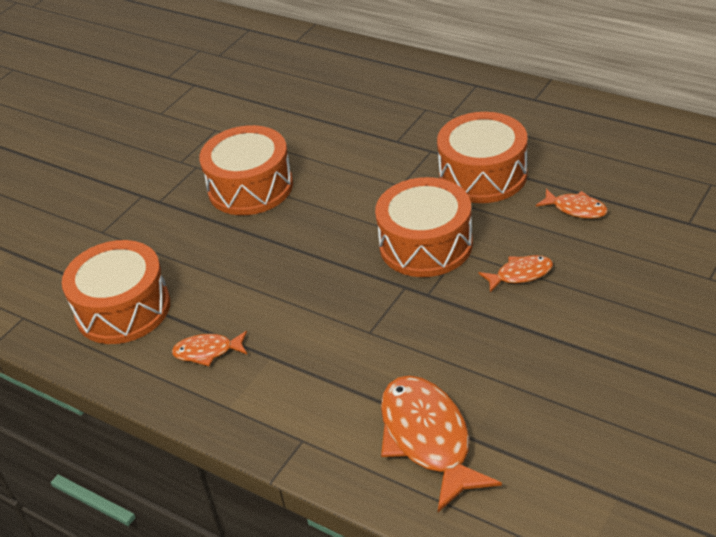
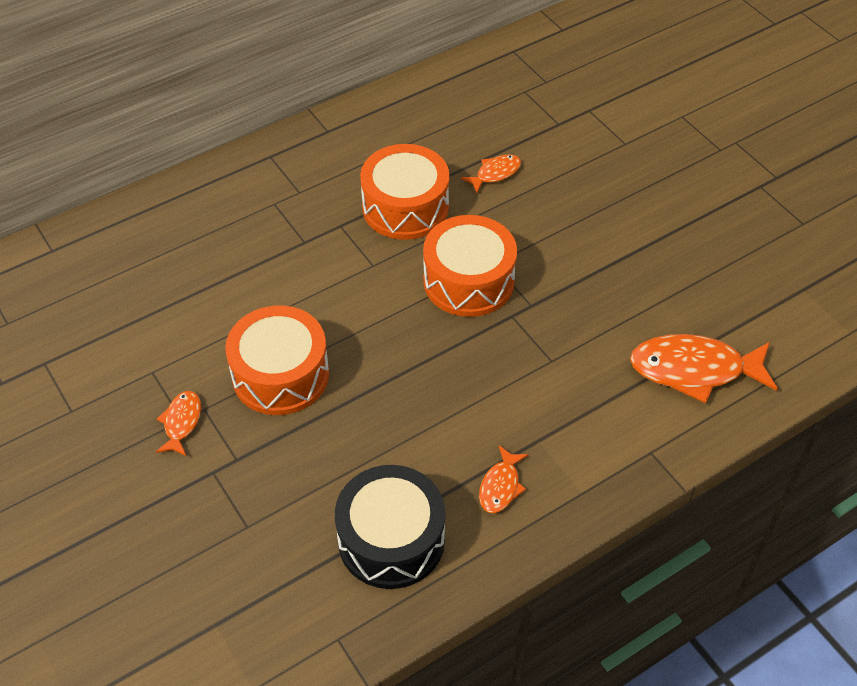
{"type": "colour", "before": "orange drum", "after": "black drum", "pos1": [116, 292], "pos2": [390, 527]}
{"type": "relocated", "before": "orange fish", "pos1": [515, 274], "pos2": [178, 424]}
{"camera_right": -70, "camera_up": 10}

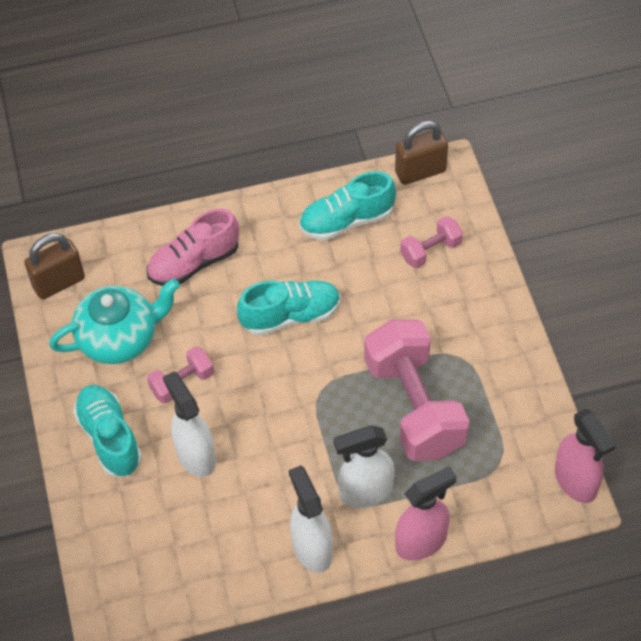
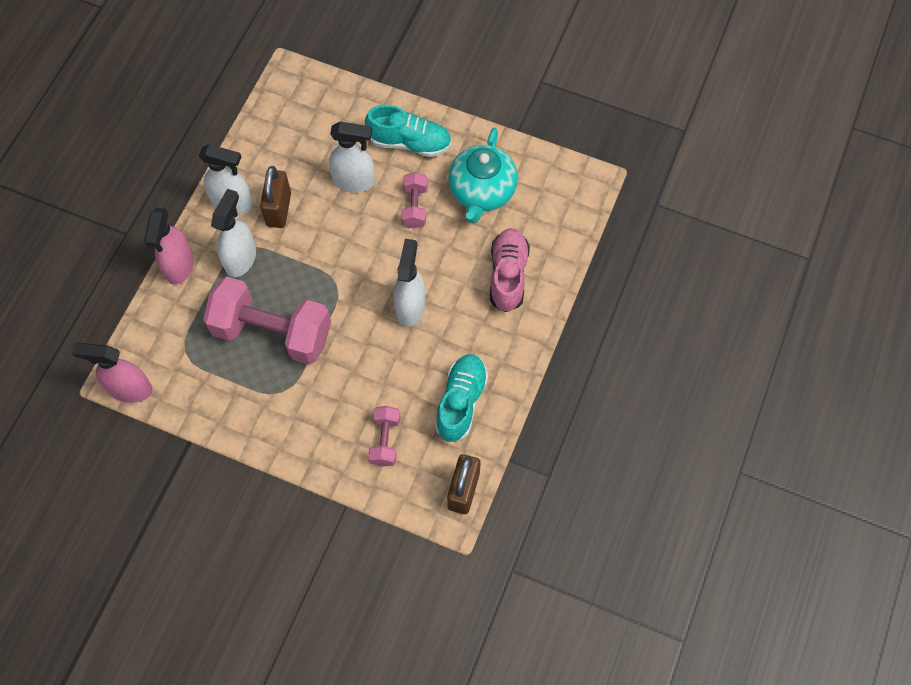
{"type": "relocated", "before": "brown padlock", "pos1": [54, 266], "pos2": [275, 197]}
{"type": "exchanged", "before": "turquoise shoe", "after": "white spray bottle", "pos1": [289, 308], "pos2": [409, 282]}
{"camera_right": 125, "camera_up": 10}

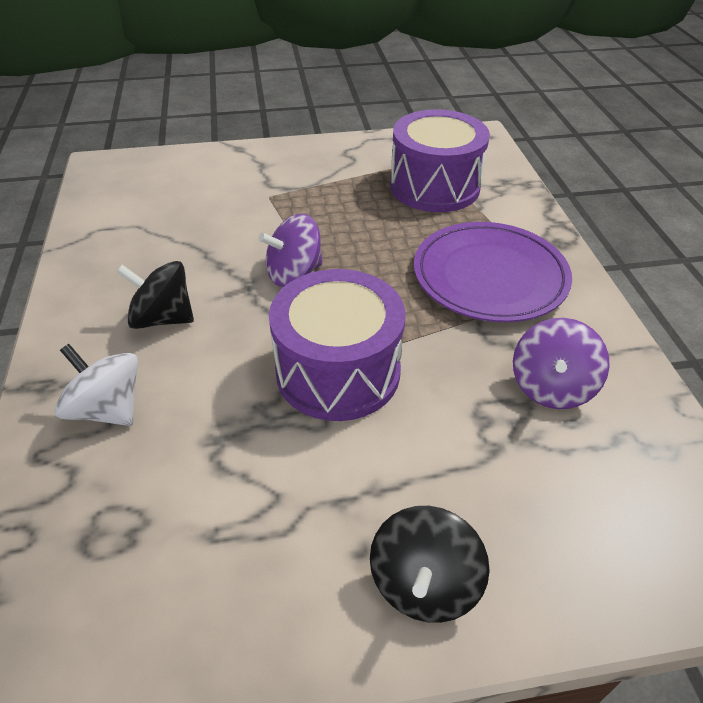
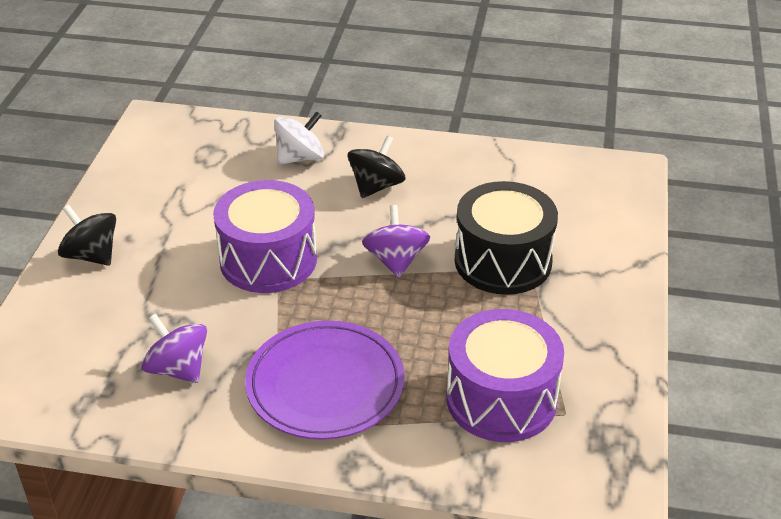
{"type": "appeared", "after": "black drum", "pos2": [506, 238]}
{"camera_right": 110, "camera_up": -5}

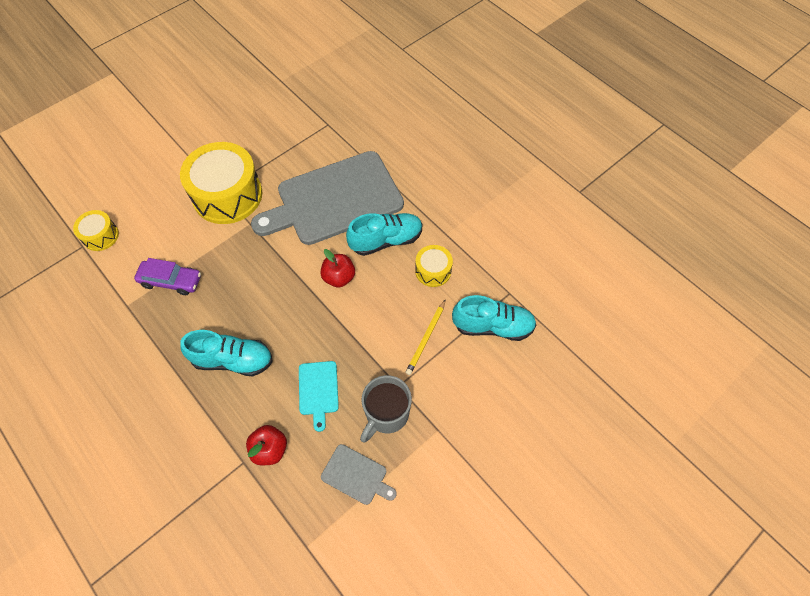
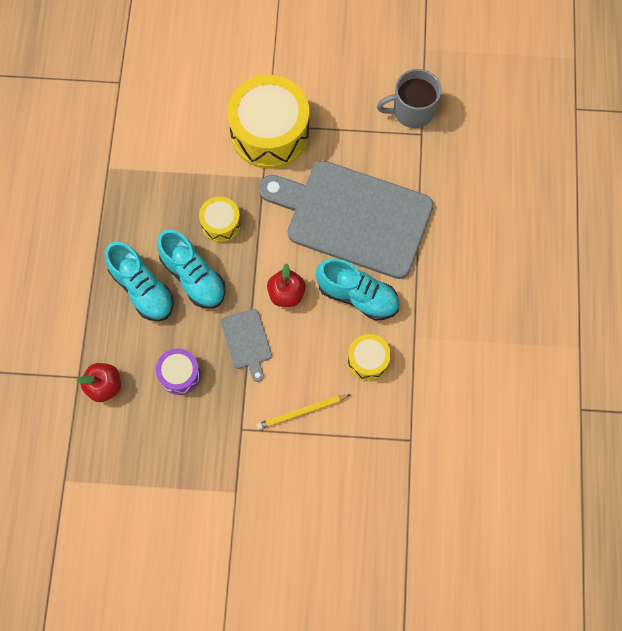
{"type": "relocated", "before": "yellow drum", "pos1": [96, 230], "pos2": [220, 219]}
{"type": "missing", "before": "purple car", "pos1": [167, 276]}
{"type": "relocated", "before": "turquoise shoe", "pos1": [494, 318], "pos2": [191, 269]}
{"type": "exchanged", "before": "turquoise cutting board", "after": "purple drum", "pos1": [319, 396], "pos2": [178, 371]}
{"type": "relocated", "before": "grey mug", "pos1": [386, 408], "pos2": [409, 98]}
{"type": "relocated", "before": "grey cutting board", "pos1": [359, 474], "pos2": [246, 345]}
{"camera_right": 45, "camera_up": 10}

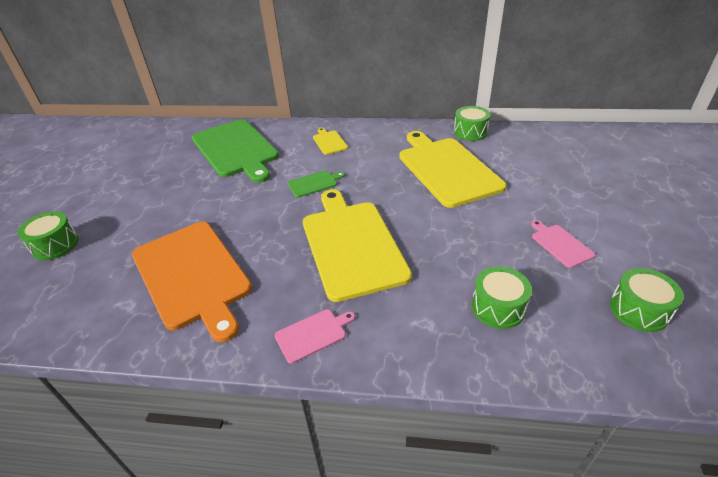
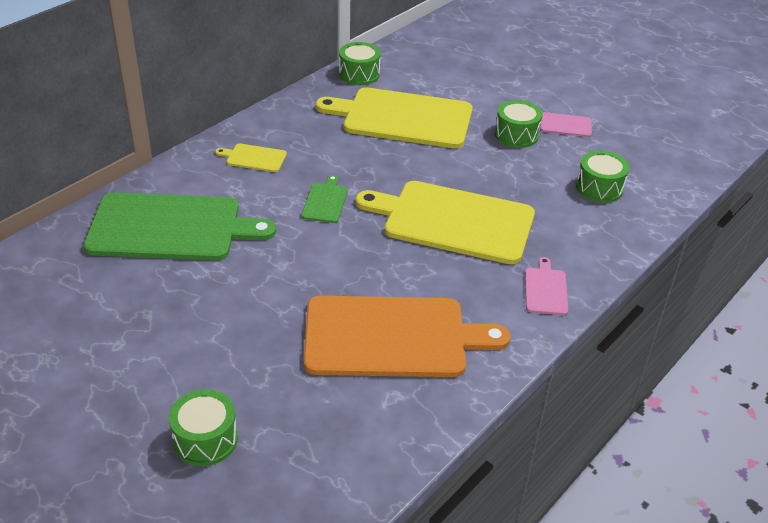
{"type": "relocated", "before": "green drum", "pos1": [647, 300], "pos2": [519, 124]}
{"camera_right": -60, "camera_up": 0}

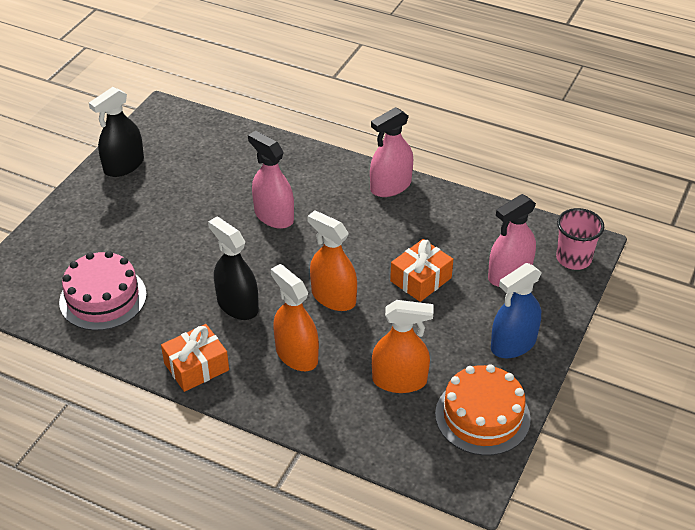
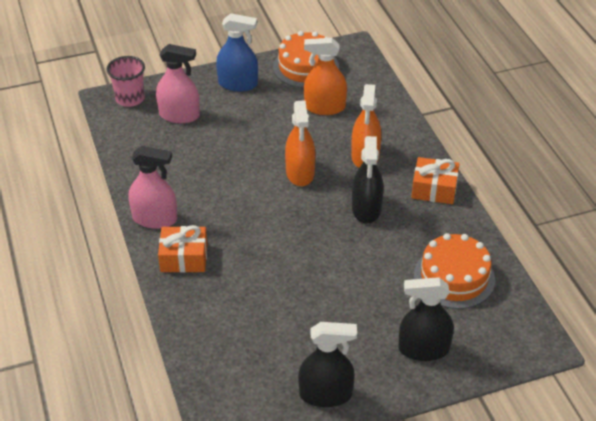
{"type": "missing", "before": "pink spray bottle", "pos1": [271, 180]}
{"type": "relocated", "before": "orange gift", "pos1": [421, 270], "pos2": [182, 249]}
{"type": "colour", "before": "pink cake", "after": "orange cake", "pos1": [103, 291], "pos2": [454, 271]}
{"type": "spun", "before": "orange spray bottle", "pos1": [402, 346], "pos2": [325, 76], "turn": -45}
{"type": "appeared", "after": "black spray bottle", "pos2": [426, 319]}
{"camera_right": -135, "camera_up": 0}

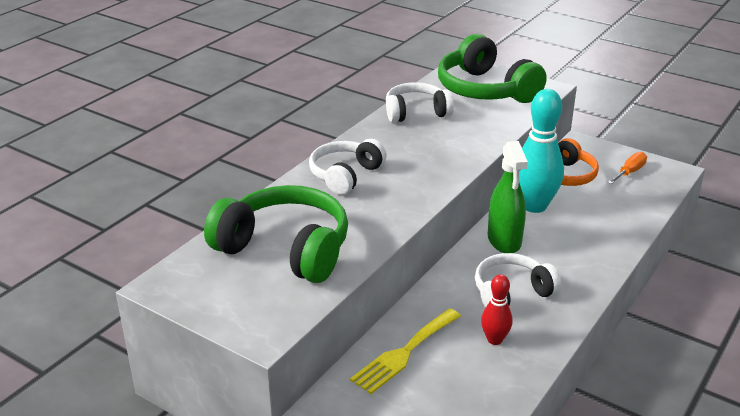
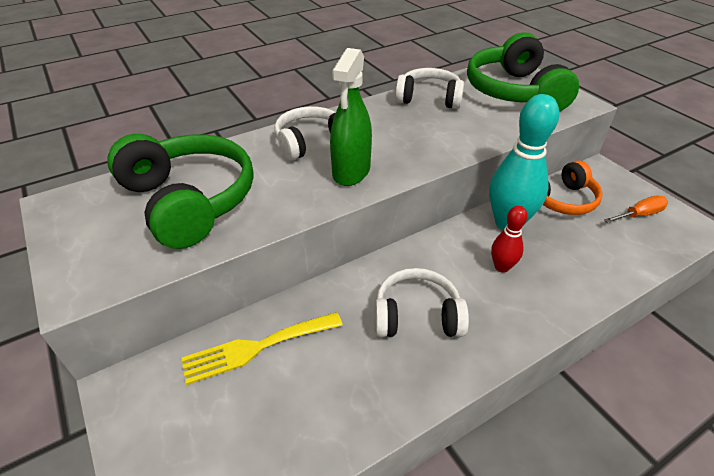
{"type": "relocated", "before": "green spray bottle", "pos1": [508, 197], "pos2": [351, 117]}
{"type": "relocated", "before": "red bowling pin", "pos1": [496, 309], "pos2": [509, 239]}
{"camera_right": 25, "camera_up": 10}

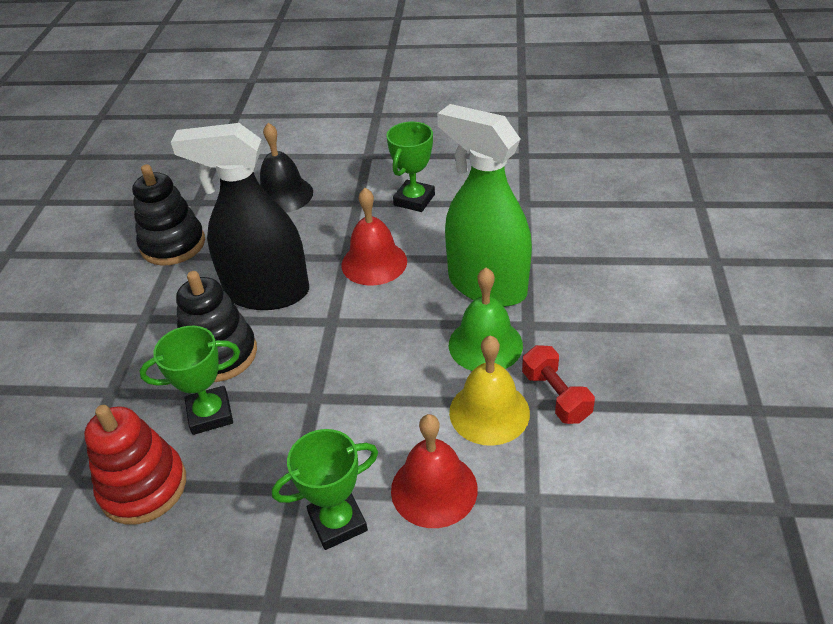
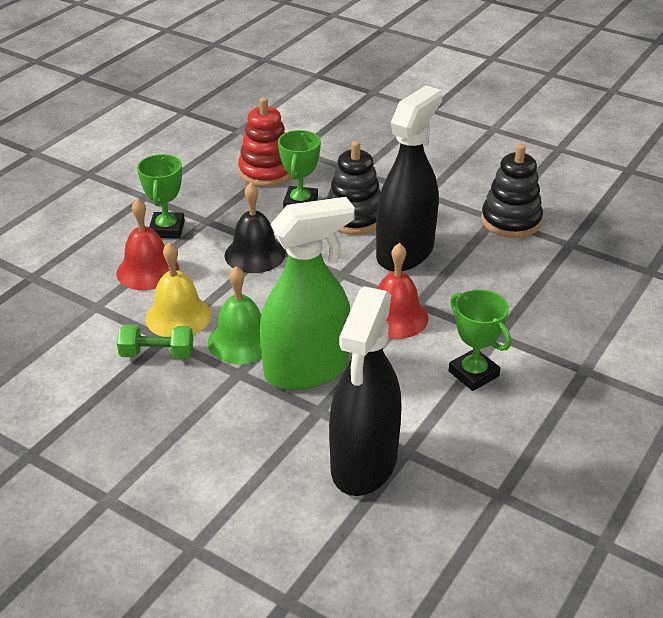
{"type": "relocated", "before": "black bell", "pos1": [286, 168], "pos2": [255, 228]}
{"type": "colour", "before": "red dumbbell", "after": "green dumbbell", "pos1": [558, 384], "pos2": [155, 341]}
{"type": "appeared", "after": "black spray bottle", "pos2": [365, 391]}
{"camera_right": 115, "camera_up": -5}

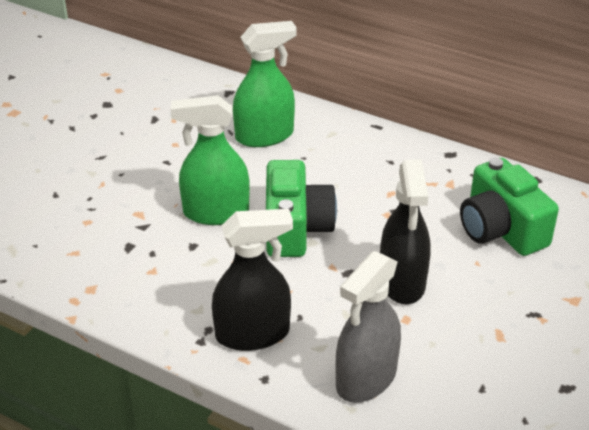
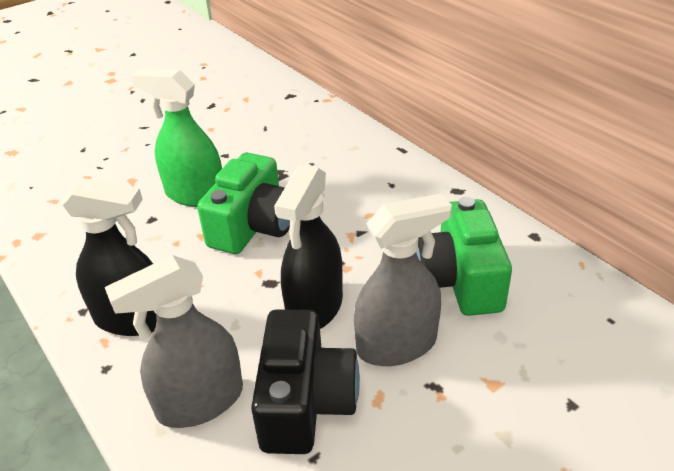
{"type": "missing", "before": "green spray bottle", "pos1": [265, 84]}
{"type": "appeared", "after": "grey spray bottle", "pos2": [403, 279]}
{"type": "appeared", "after": "black camera", "pos2": [305, 381]}
{"camera_right": 25, "camera_up": 0}

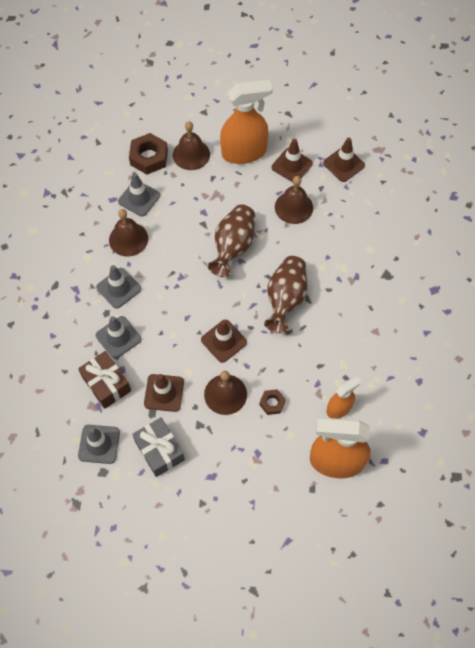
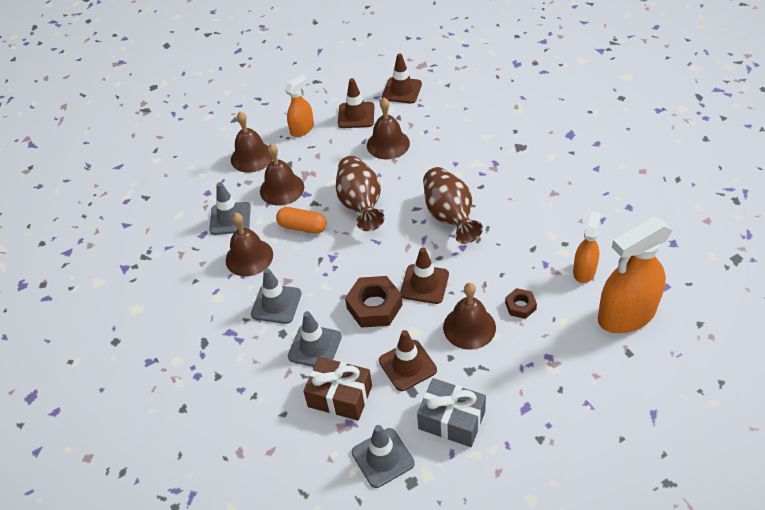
{"type": "size", "before": "orange spray bottle", "pos1": [246, 122], "pos2": [299, 106], "scale": 0.55}
{"type": "relocated", "before": "brown nut", "pos1": [148, 153], "pos2": [374, 302]}
{"type": "appeared", "after": "brown bell", "pos2": [282, 174]}
{"type": "appeared", "after": "orange capsule", "pos2": [301, 220]}
{"camera_right": -30, "camera_up": -15}

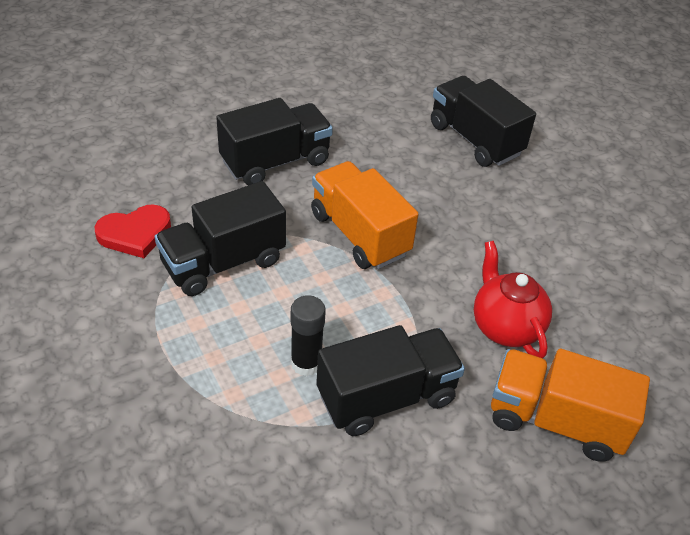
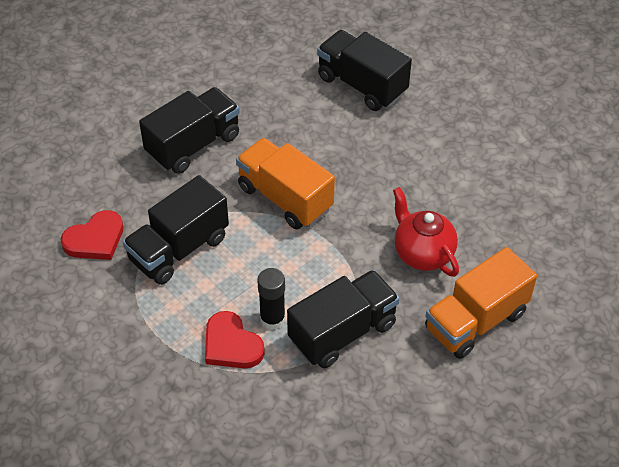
{"type": "spun", "before": "orange truck", "pos1": [570, 405], "pos2": [481, 303], "turn": -45}
{"type": "appeared", "after": "red heart", "pos2": [235, 340]}
{"camera_right": -10, "camera_up": 5}

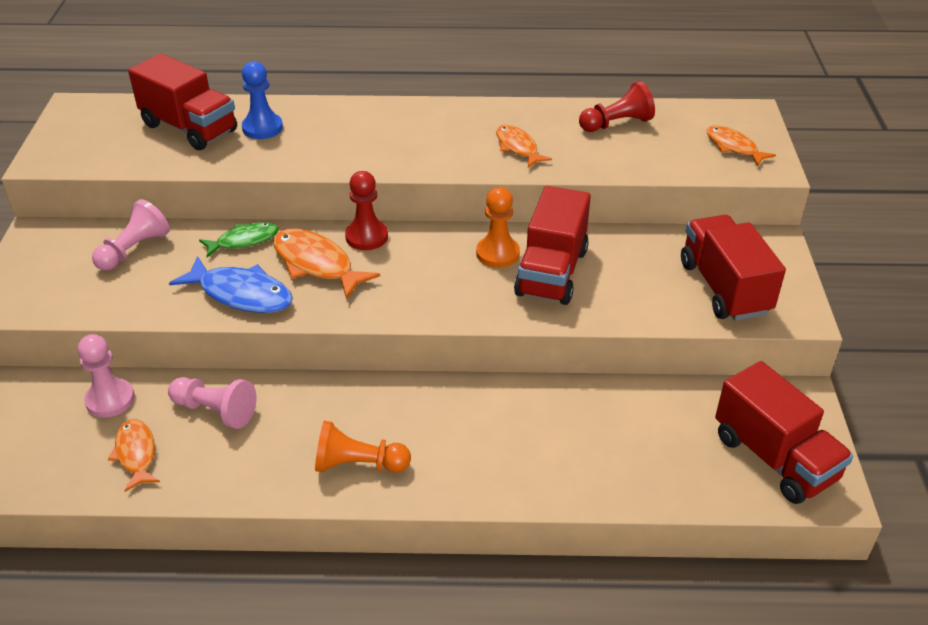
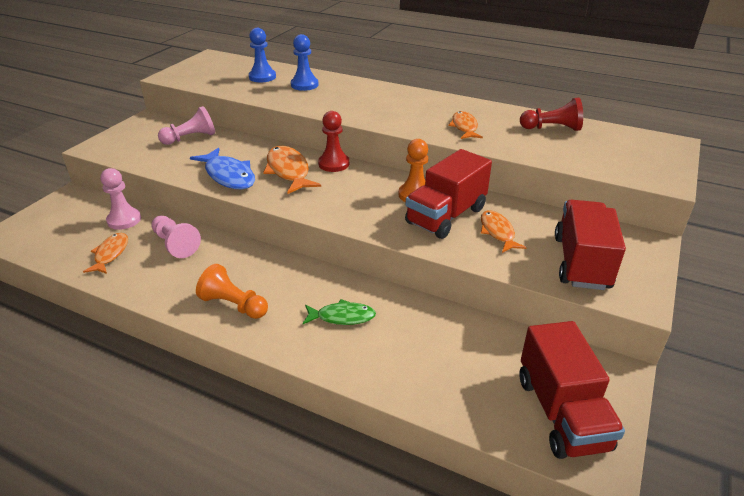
{"type": "exchanged", "before": "red truck", "after": "blue pawn", "pos1": [182, 101], "pos2": [262, 55]}
{"type": "relocated", "before": "orange fish", "pos1": [741, 145], "pos2": [504, 231]}
{"type": "relocated", "before": "green fish", "pos1": [239, 239], "pos2": [339, 312]}
{"camera_right": 25, "camera_up": -5}

